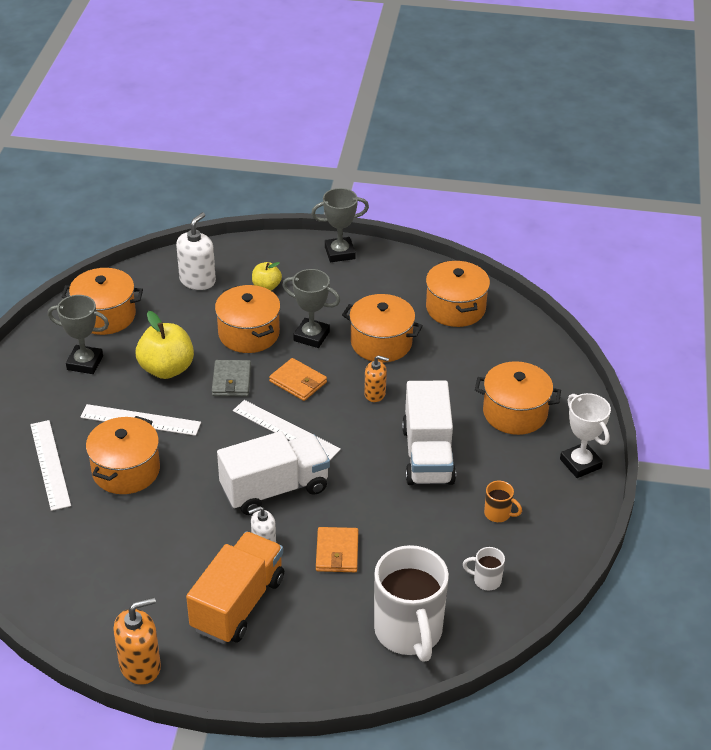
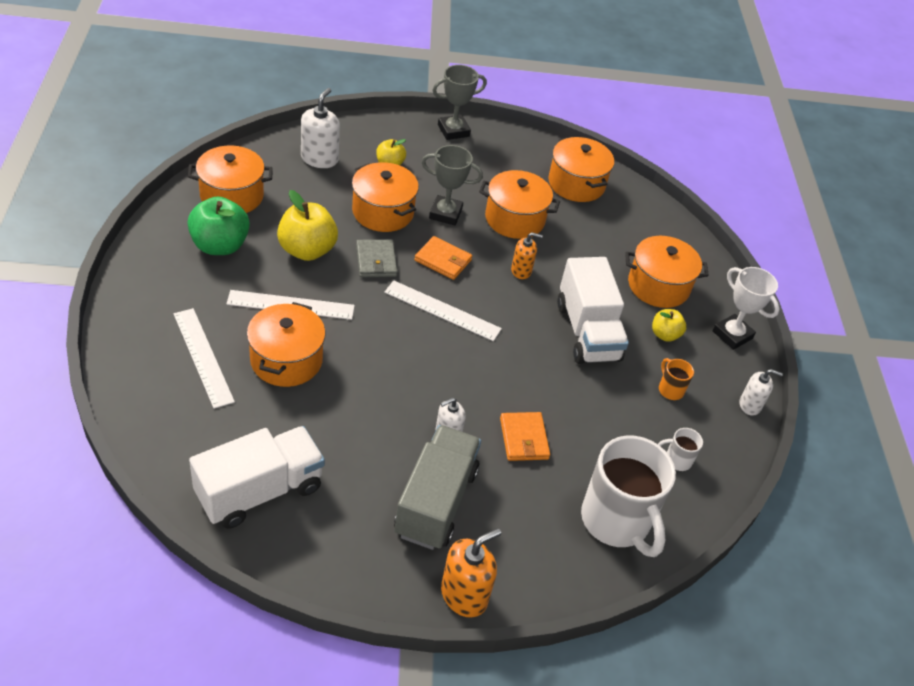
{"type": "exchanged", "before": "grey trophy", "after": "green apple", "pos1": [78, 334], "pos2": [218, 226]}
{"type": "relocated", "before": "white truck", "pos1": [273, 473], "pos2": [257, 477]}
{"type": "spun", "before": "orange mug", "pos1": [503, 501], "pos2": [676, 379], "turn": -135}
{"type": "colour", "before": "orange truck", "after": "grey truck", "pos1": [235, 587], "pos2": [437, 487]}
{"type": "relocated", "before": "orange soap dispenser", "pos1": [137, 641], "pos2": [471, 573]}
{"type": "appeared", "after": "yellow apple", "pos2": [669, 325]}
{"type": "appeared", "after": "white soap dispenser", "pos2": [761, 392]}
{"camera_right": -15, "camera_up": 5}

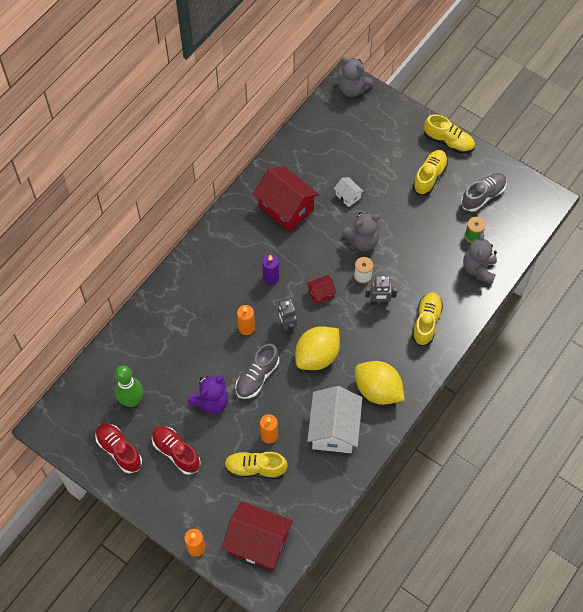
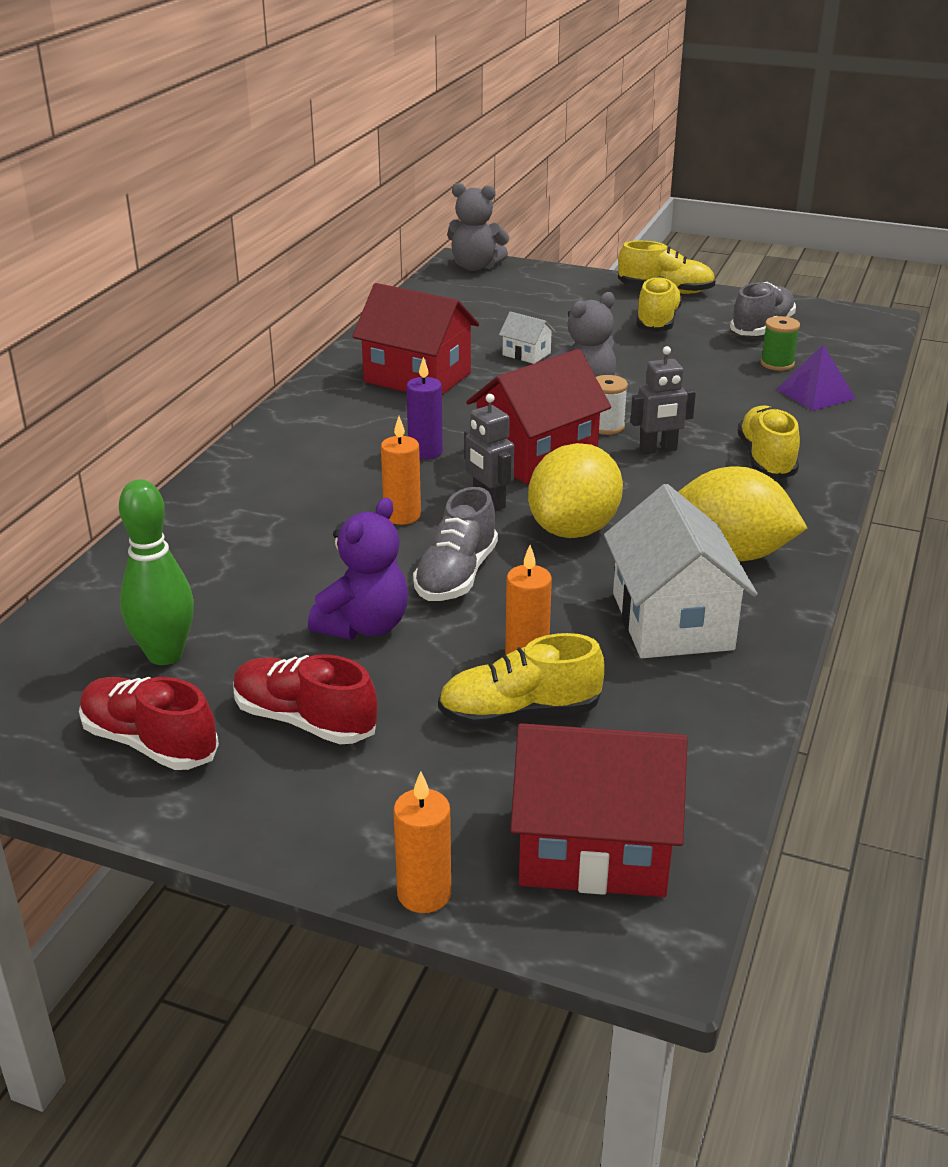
{"type": "exchanged", "before": "grey teddy bear", "after": "purple pyramid", "pos1": [480, 258], "pos2": [816, 377]}
{"type": "size", "before": "red house", "pos1": [322, 289], "pos2": [538, 416], "scale": 2.15}
{"camera_right": -15, "camera_up": -30}

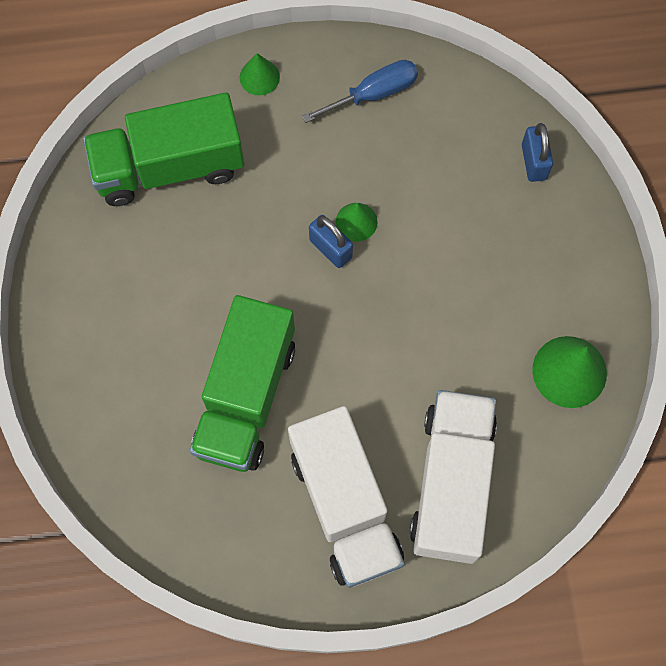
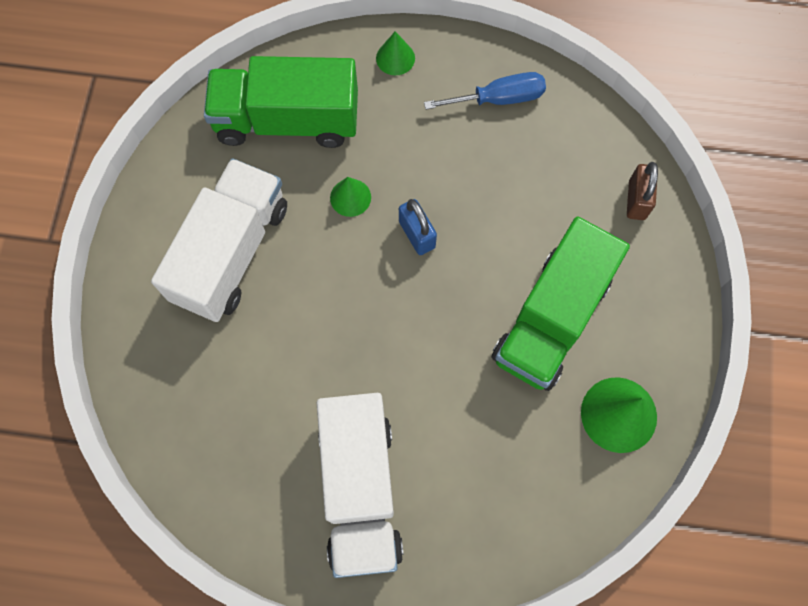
{"type": "colour", "before": "blue padlock", "after": "brown padlock", "pos1": [537, 152], "pos2": [642, 191]}
{"type": "relocated", "before": "green cone", "pos1": [357, 222], "pos2": [350, 197]}
{"type": "relocated", "before": "green truck", "pos1": [242, 383], "pos2": [561, 304]}
{"type": "relocated", "before": "white truck", "pos1": [453, 477], "pos2": [219, 240]}
{"camera_right": 15, "camera_up": 0}

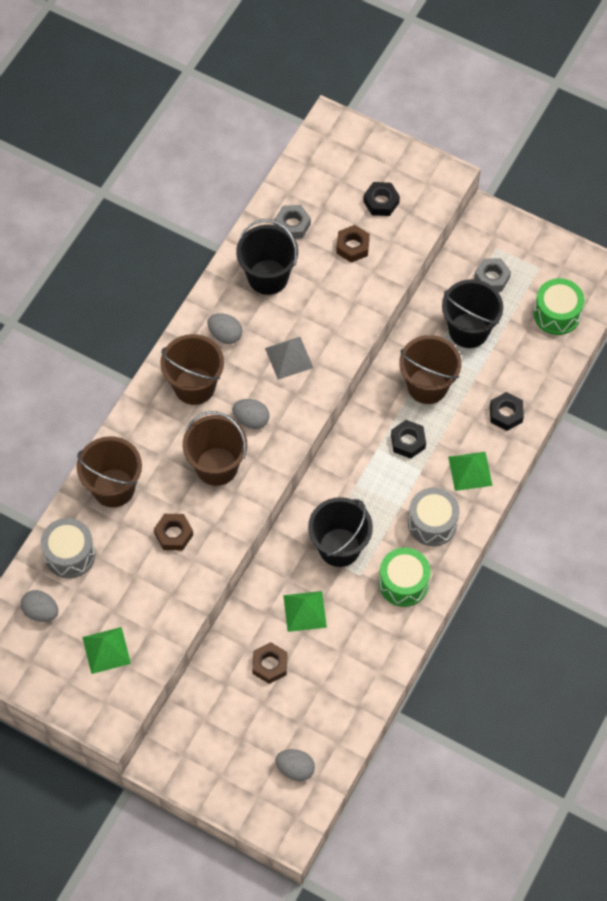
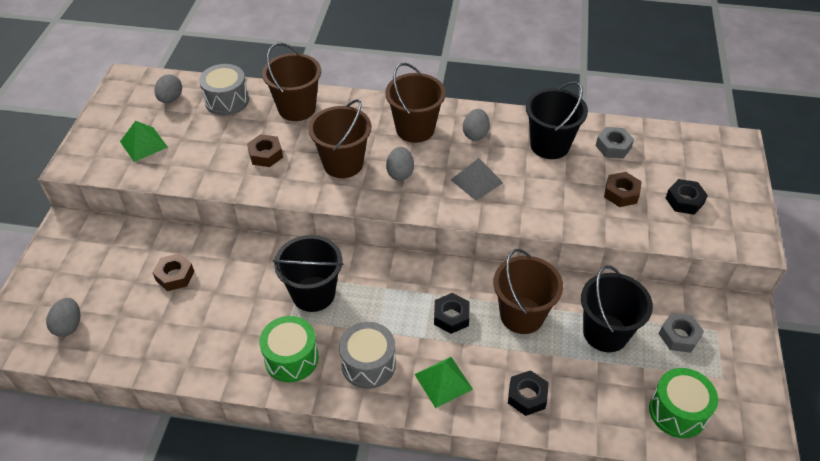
{"type": "missing", "before": "green pyramid", "pos1": [305, 611]}
{"camera_right": 70, "camera_up": -15}

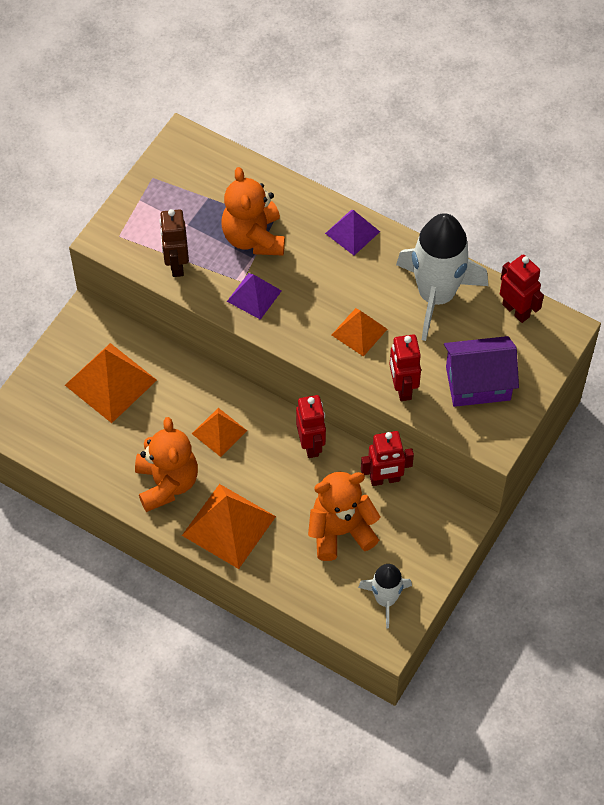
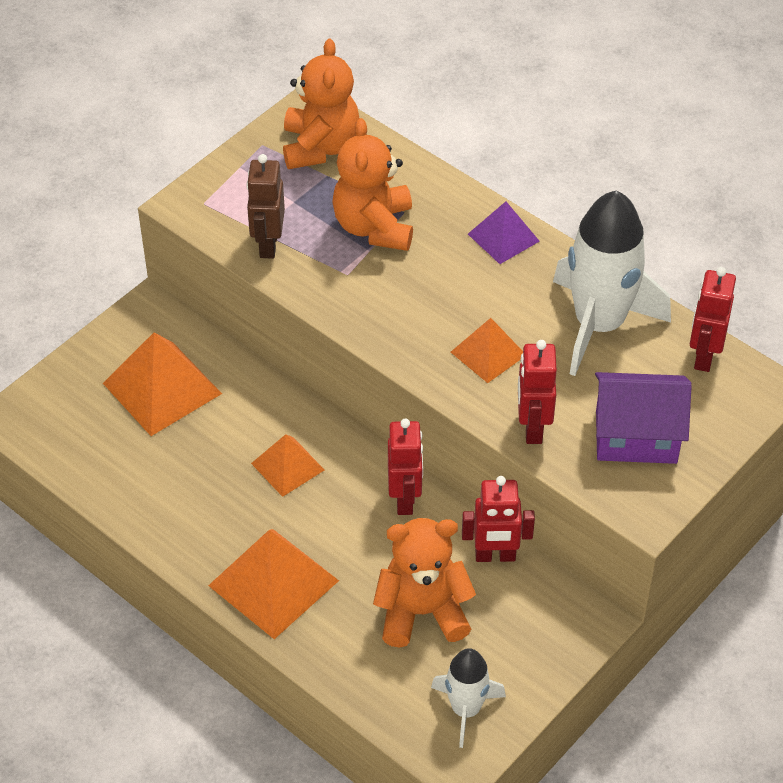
{"type": "spun", "before": "red robot", "pos1": [522, 288], "pos2": [713, 319], "turn": -135}
{"type": "missing", "before": "purple pyramid", "pos1": [254, 296]}
{"type": "relocated", "before": "orange teddy bear", "pos1": [166, 464], "pos2": [321, 104]}
{"camera_right": 10, "camera_up": -10}

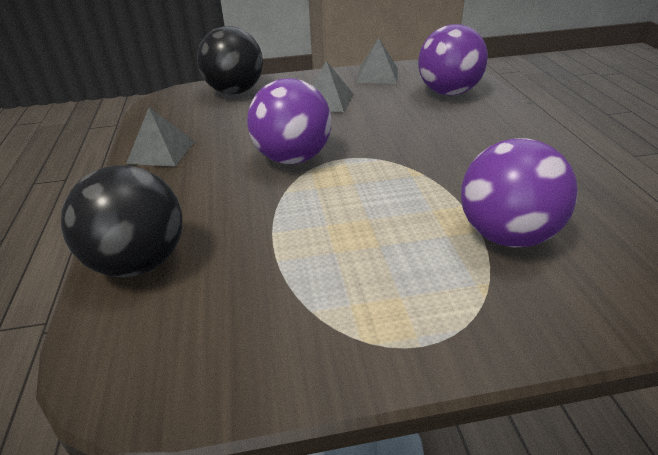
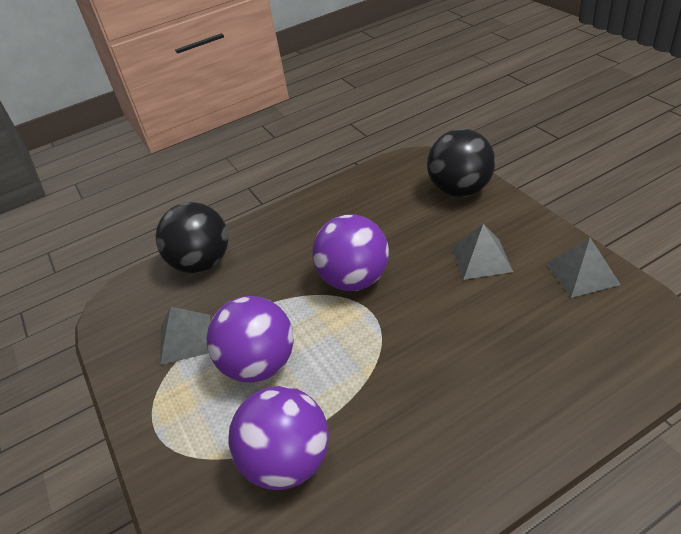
{"type": "relocated", "before": "purple ball", "pos1": [453, 60], "pos2": [250, 339]}
{"type": "relocated", "before": "grey pyramid", "pos1": [160, 137], "pos2": [185, 336]}
{"camera_right": 75, "camera_up": 5}

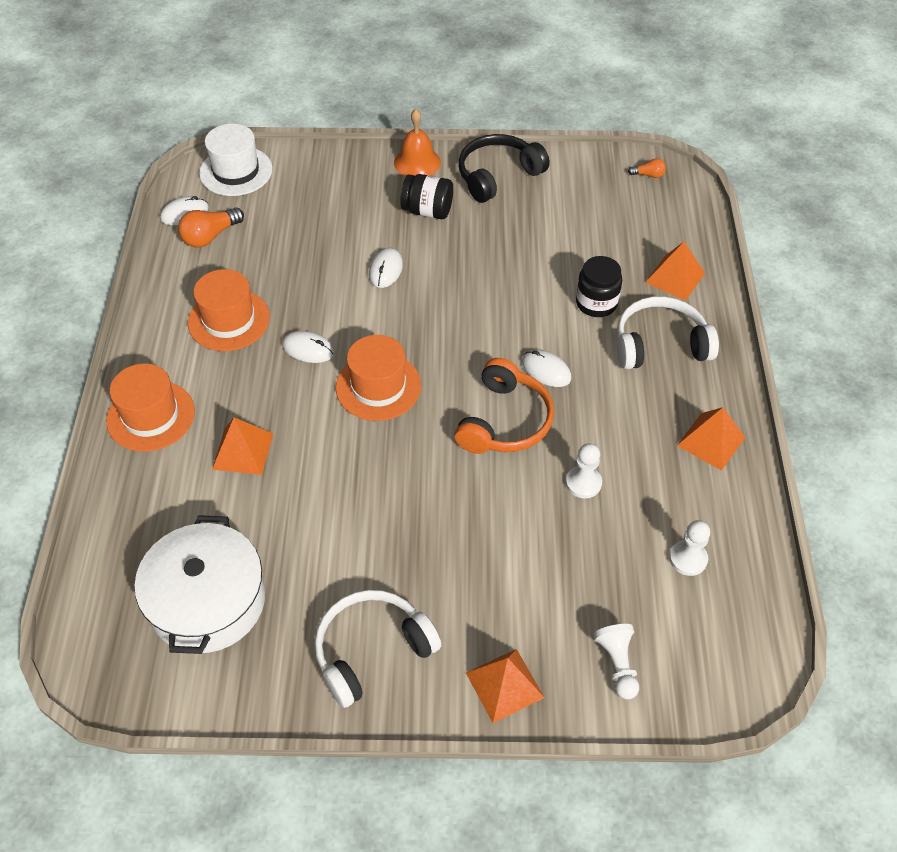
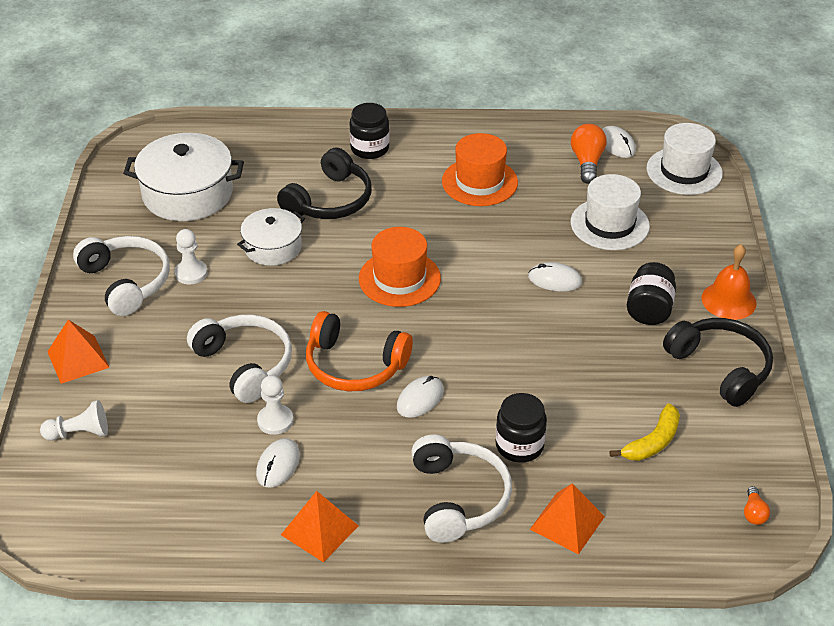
{"type": "spun", "before": "orange light bulb", "pos1": [211, 228], "pos2": [589, 154], "turn": 45}
{"type": "relocated", "before": "white mouse", "pos1": [308, 347], "pos2": [278, 463]}
{"type": "exchanged", "before": "orange hat", "after": "black jar", "pos1": [150, 408], "pos2": [370, 131]}
{"type": "exchanged", "before": "orange pyramid", "after": "black headphones", "pos1": [242, 446], "pos2": [324, 183]}
{"type": "relocated", "before": "white pawn", "pos1": [689, 548], "pos2": [191, 256]}
{"type": "appeared", "after": "white hat", "pos2": [610, 212]}
{"type": "appeared", "after": "white pot", "pos2": [271, 237]}
{"type": "appeared", "after": "white headphones", "pos2": [239, 359]}
{"type": "appeared", "after": "yellow banana", "pos2": [645, 432]}
{"camera_right": 90, "camera_up": -10}

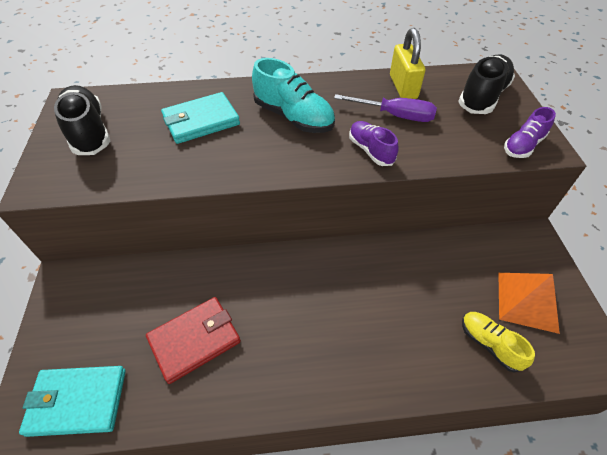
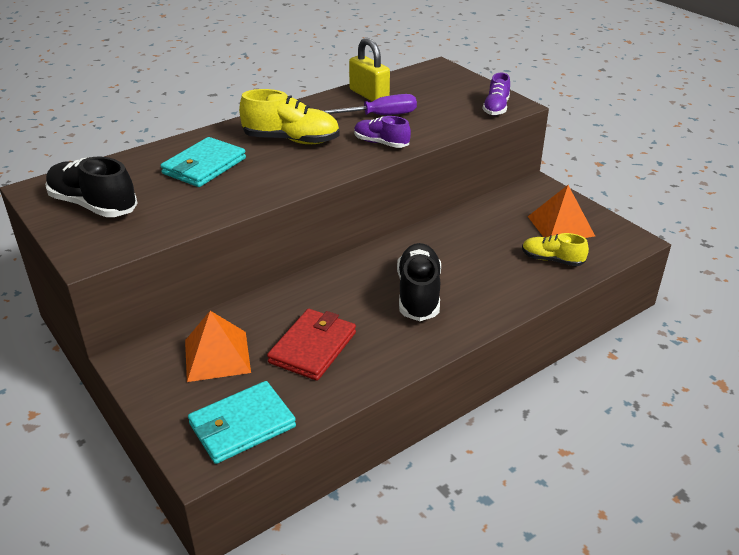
{"type": "relocated", "before": "black shoe", "pos1": [486, 84], "pos2": [419, 282]}
{"type": "colour", "before": "turquoise shoe", "after": "yellow shoe", "pos1": [293, 95], "pos2": [289, 116]}
{"type": "appeared", "after": "orange pyramid", "pos2": [218, 346]}
{"camera_right": -30, "camera_up": -15}

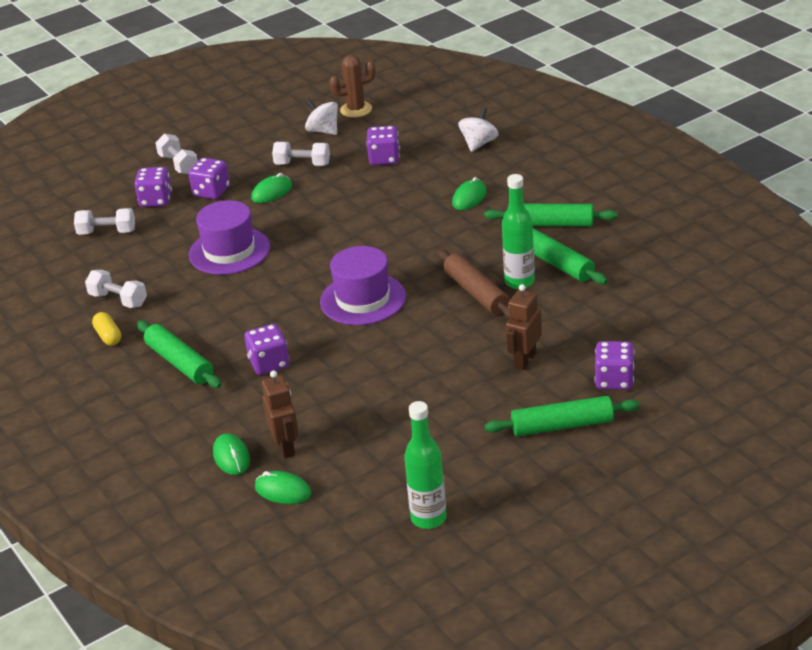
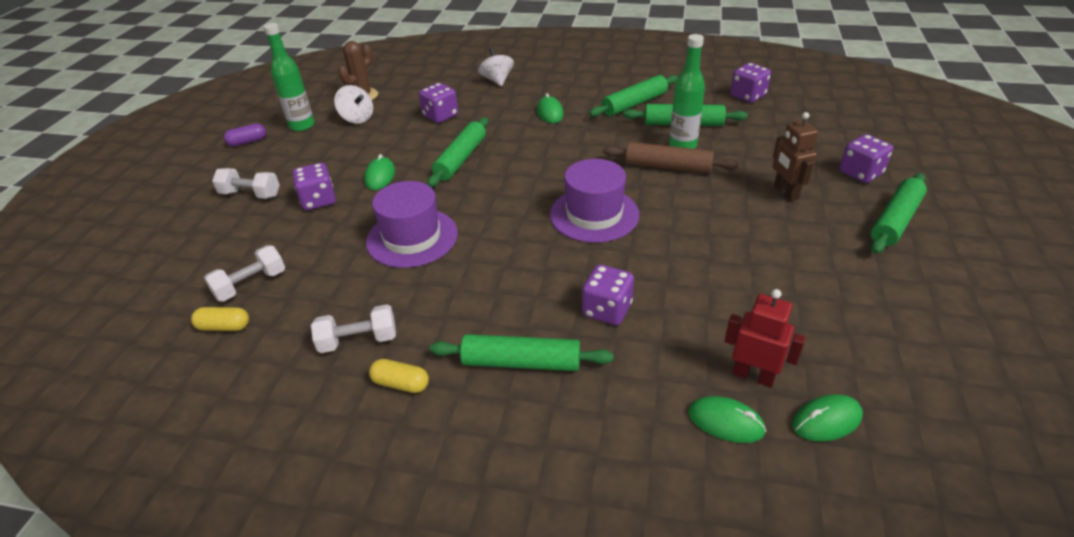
{"type": "spun", "before": "white spinning top", "pos1": [321, 116], "pos2": [353, 104], "turn": -135}
{"type": "missing", "before": "white dumbbell", "pos1": [301, 154]}
{"type": "relocated", "before": "purple dice", "pos1": [153, 187], "pos2": [750, 83]}
{"type": "colour", "before": "brown robot", "after": "red robot", "pos1": [280, 414], "pos2": [765, 338]}
{"type": "relocated", "before": "green bottle", "pos1": [425, 465], "pos2": [288, 77]}
{"type": "appeared", "after": "green rolling pin", "pos2": [457, 152]}
{"type": "appeared", "after": "purple capsule", "pos2": [245, 135]}
{"type": "appeared", "after": "yellow capsule", "pos2": [220, 319]}
{"camera_right": -45, "camera_up": 5}

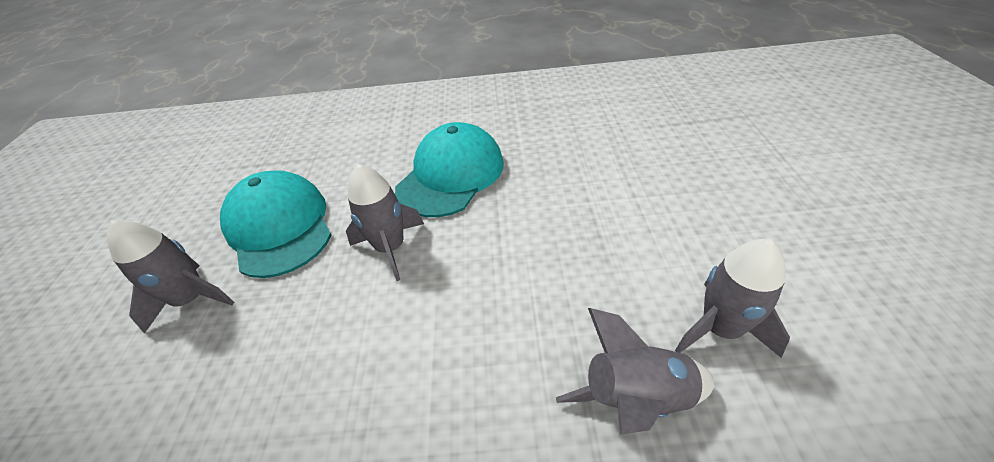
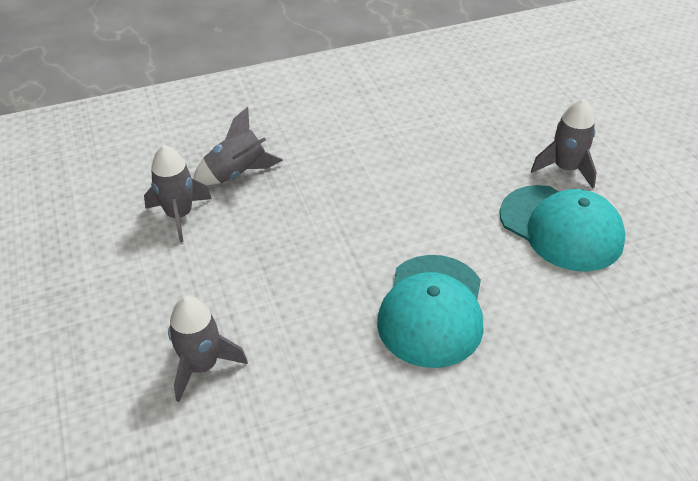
{"type": "relocated", "before": "grey rocket", "pos1": [385, 222], "pos2": [208, 349]}
{"camera_right": 160, "camera_up": 0}

